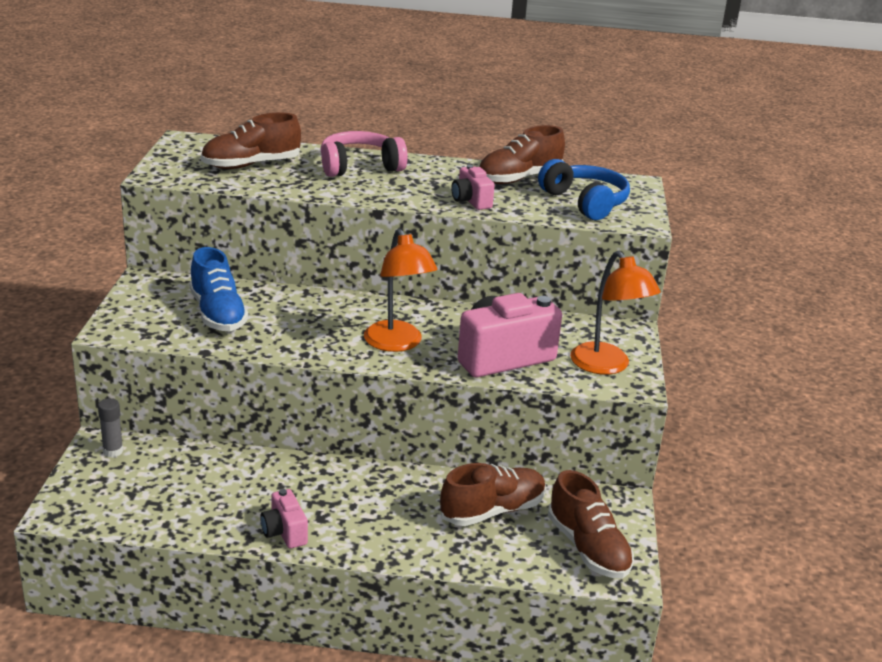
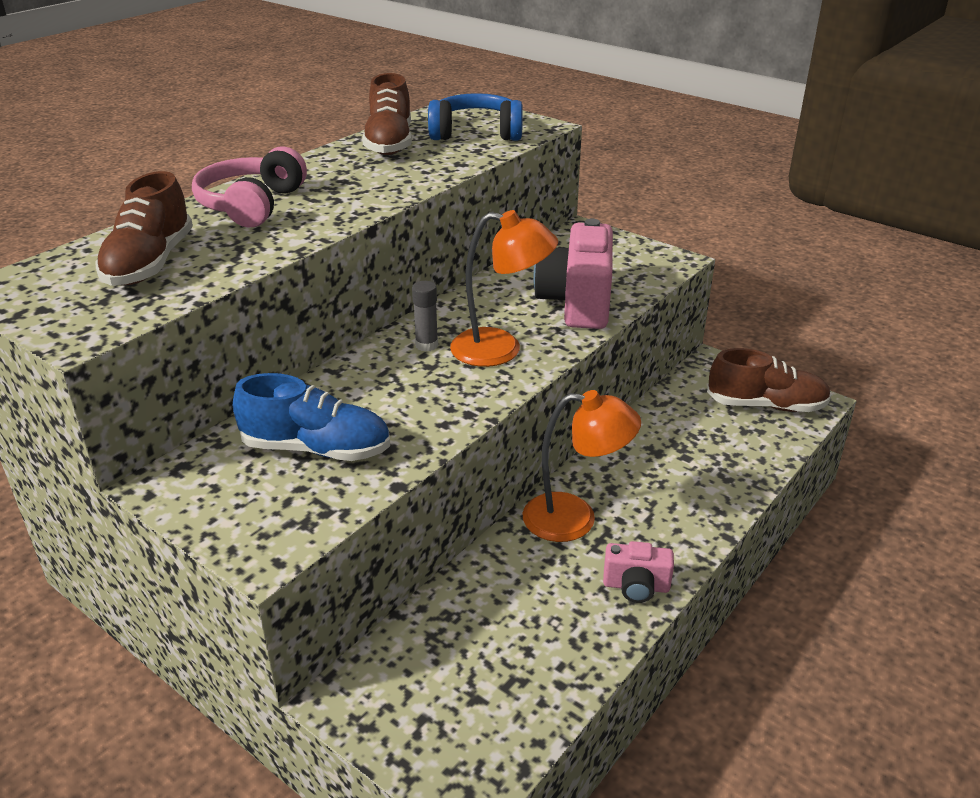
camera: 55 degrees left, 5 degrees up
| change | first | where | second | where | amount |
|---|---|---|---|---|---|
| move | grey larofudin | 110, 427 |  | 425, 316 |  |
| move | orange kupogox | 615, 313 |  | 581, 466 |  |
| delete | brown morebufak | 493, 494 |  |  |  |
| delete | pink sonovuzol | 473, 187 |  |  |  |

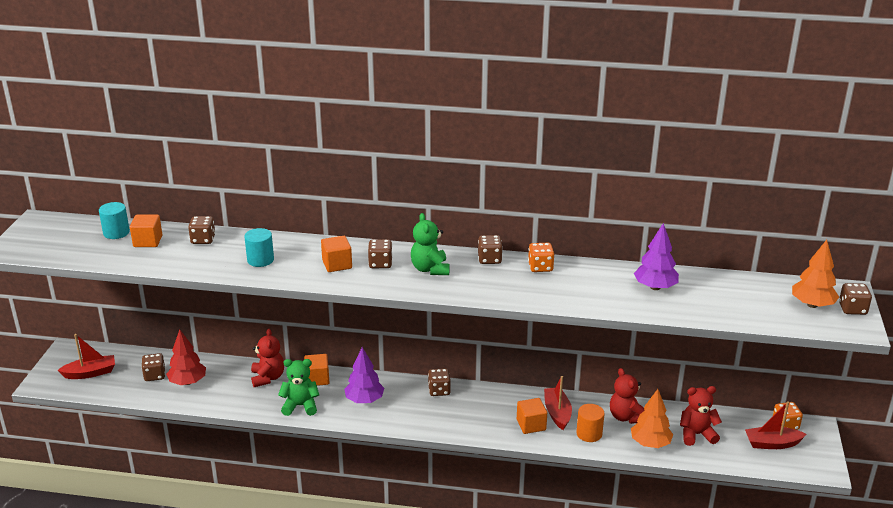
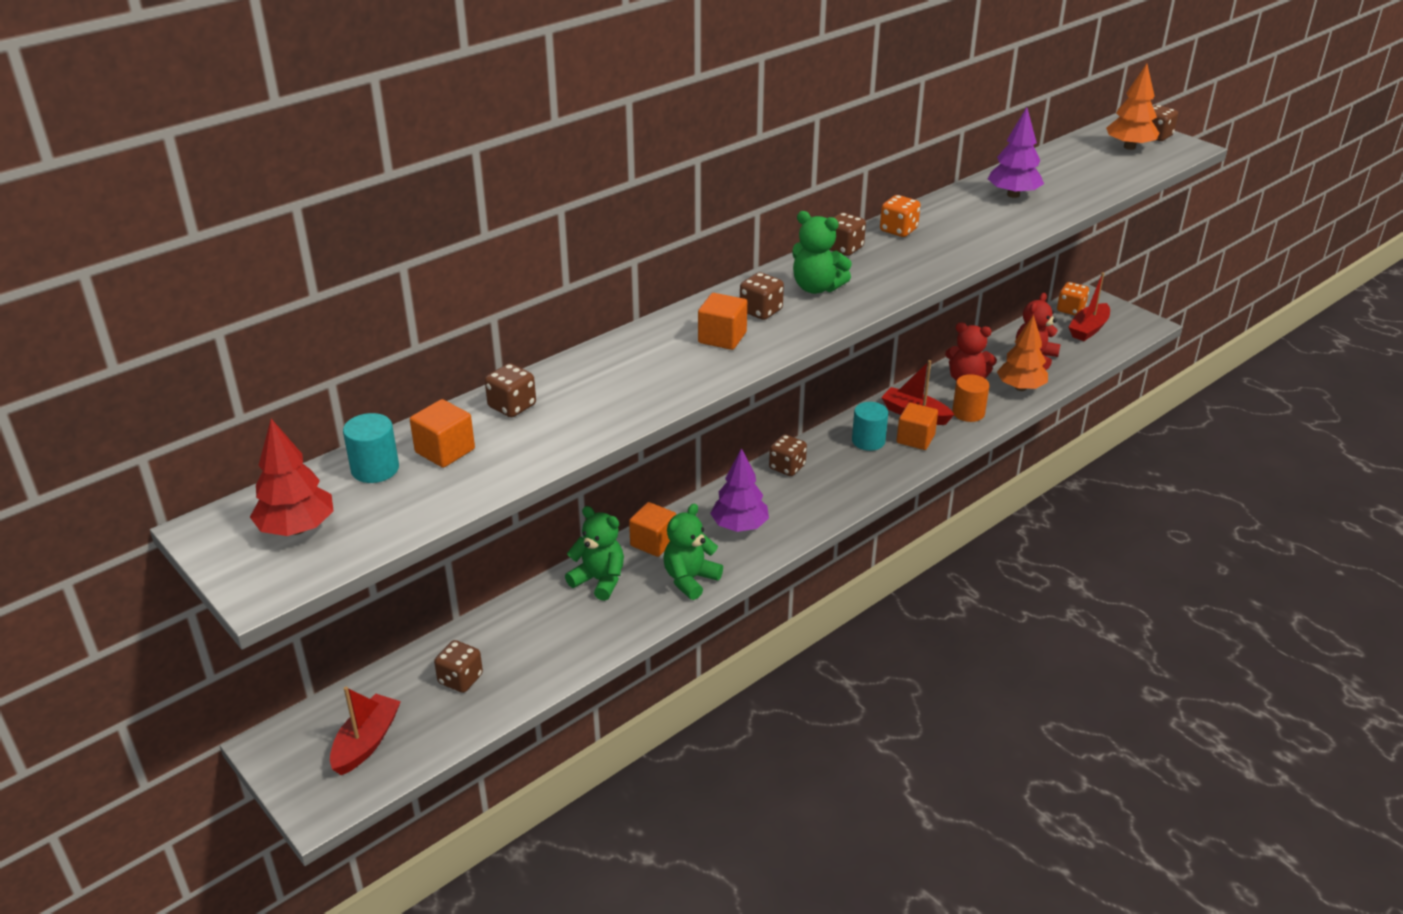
camera: 50 degrees left, 5 degrees up
| change | first | where | second | where | amount |
|---|---|---|---|---|---|
| move | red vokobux | 186, 357 |  | 292, 477 |  |
| recolor | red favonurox | 267, 358 | green favonurox | 594, 553 |  |
| move | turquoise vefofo | 259, 247 |  | 870, 426 |  |

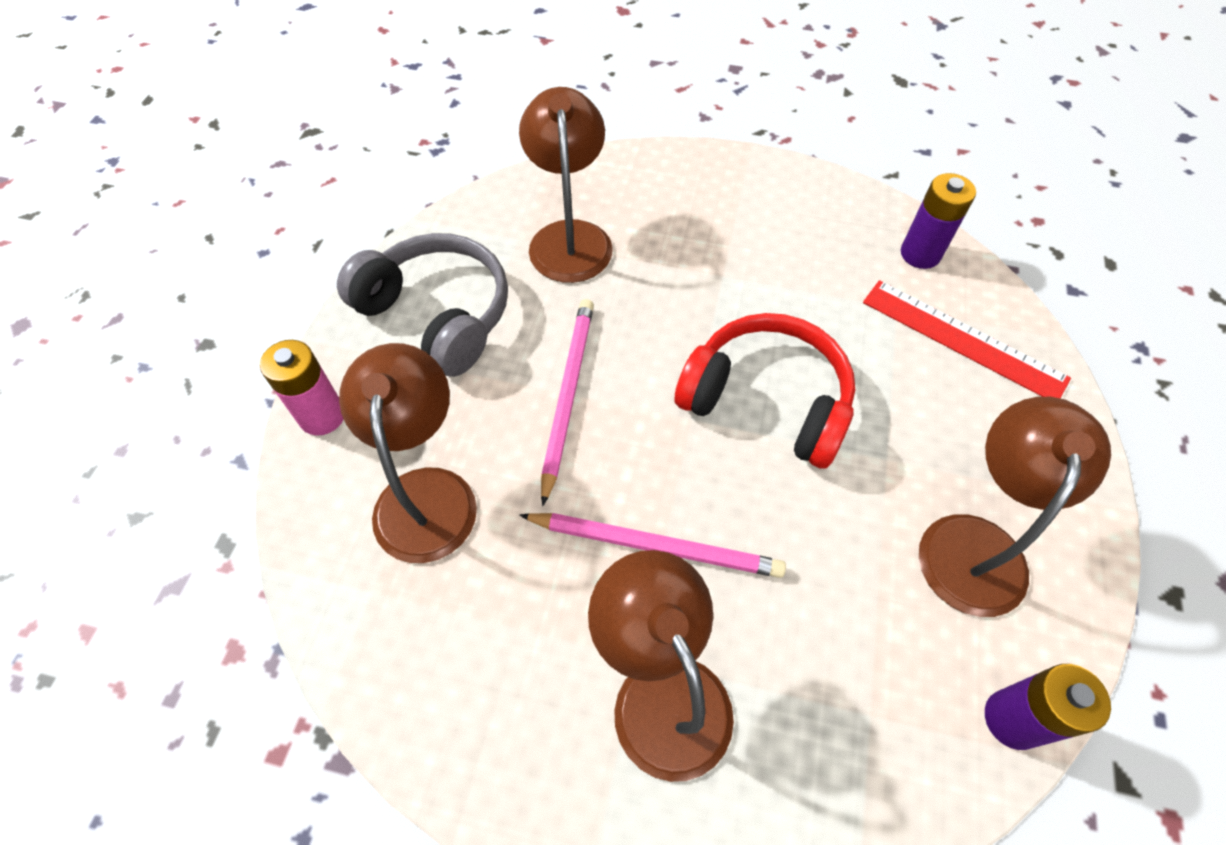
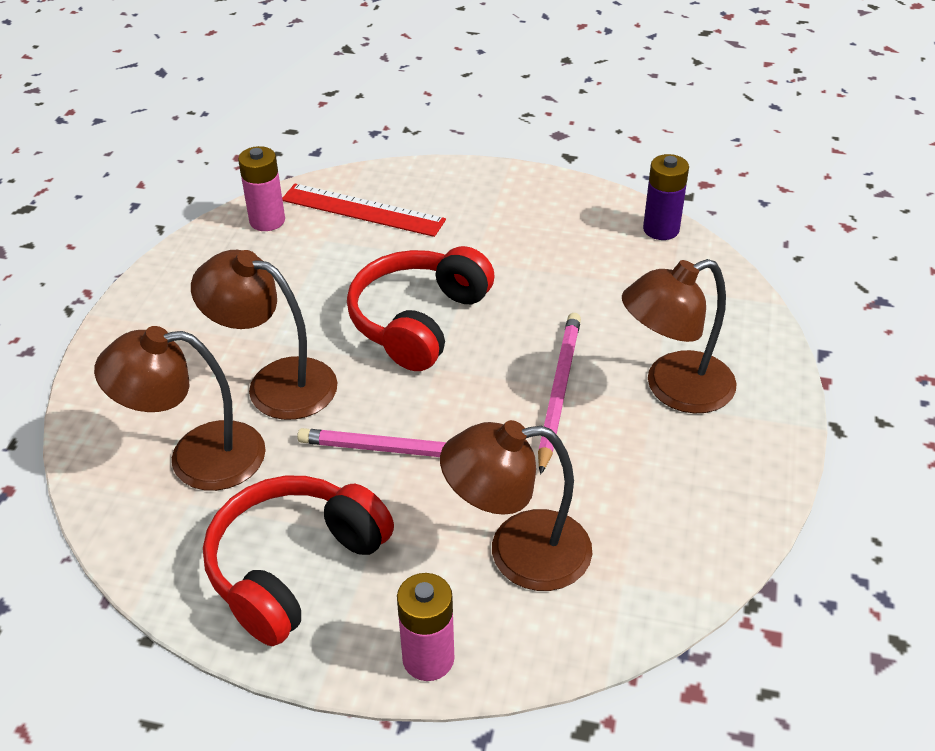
camera: 90 degrees left, 15 degrees down
| change | first | where | second | where | amount |
|---|---|---|---|---|---|
| move | brown kupogox | 1015, 507 |  | 264, 335 |  |
| recolor | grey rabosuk | 422, 305 | red rabosuk | 298, 561 |  |
| recolor | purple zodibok | 938, 221 | pink zodibok | 261, 188 |  |
| rotate | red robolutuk | 967, 339 |  | 364, 210 | 75 degrees clockwise |

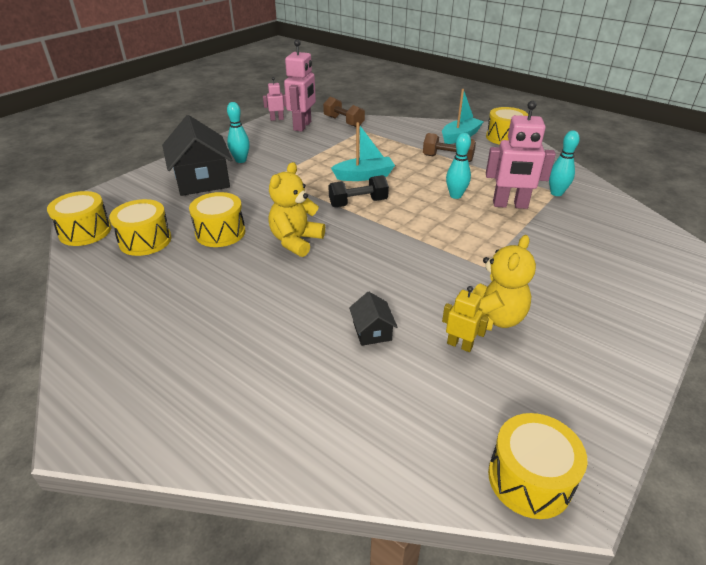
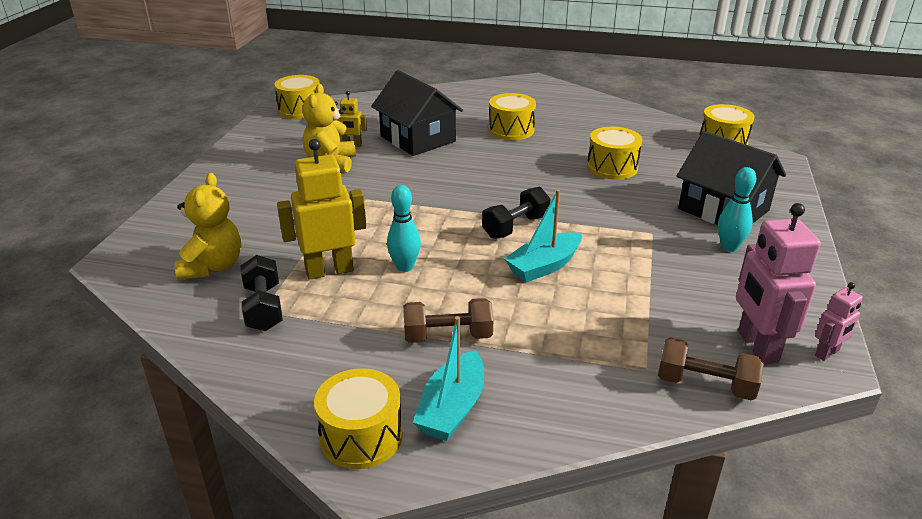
camera: 155 degrees right, 5 degrees down
| change | first | where | second | where | amount |
|---|---|---|---|---|---|
| move | yellow favonurox | 296, 209 |  | 208, 226 |  |
| replace | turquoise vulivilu | 564, 163 | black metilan | 261, 293 |  |
| recolor | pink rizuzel | 521, 155 | yellow rizuzel | 321, 209 |  |
| resize | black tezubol | 373, 319 |  | 417, 113 | x2.22 |
| move | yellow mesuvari | 140, 227 |  | 512, 116 |  |

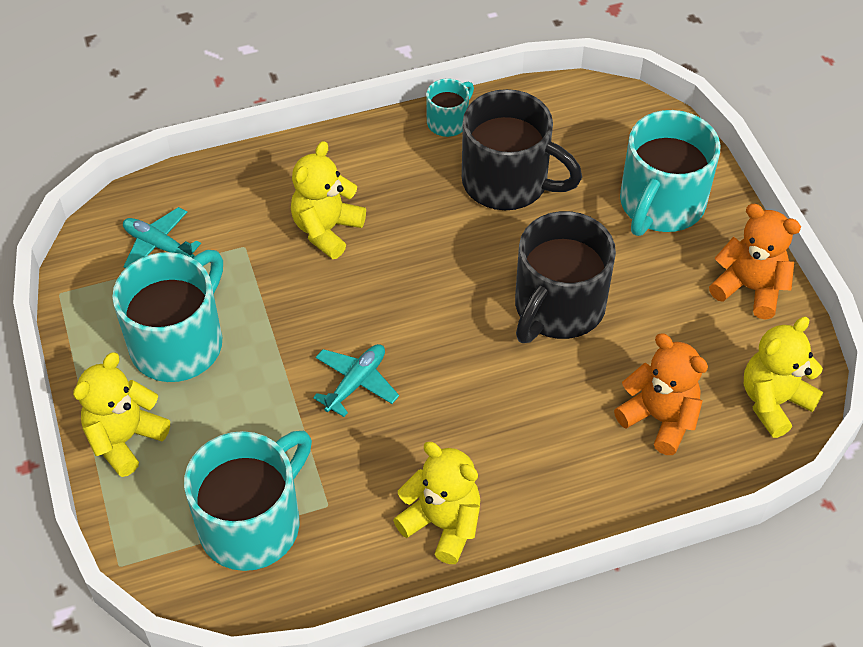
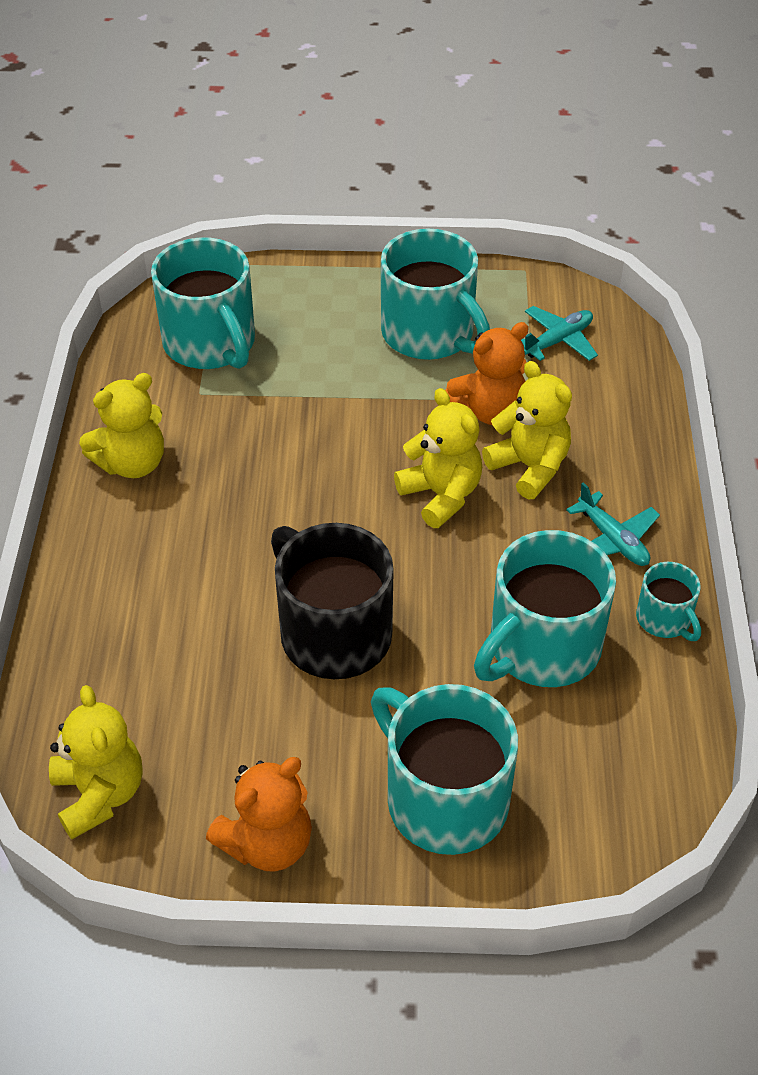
camera: 110 degrees right, 5 degrees down
| change | first | where | second | where | amount |
|---|---|---|---|---|---|
| move | yellow favonurox | 121, 415 |  | 438, 458 |  |
| move | orange favonurox | 661, 394 |  | 487, 373 |  |
| recolor | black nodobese | 522, 149 | turquoise nodobese | 545, 608 |  |
| move | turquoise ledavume | 356, 380 |  | 613, 524 |  |

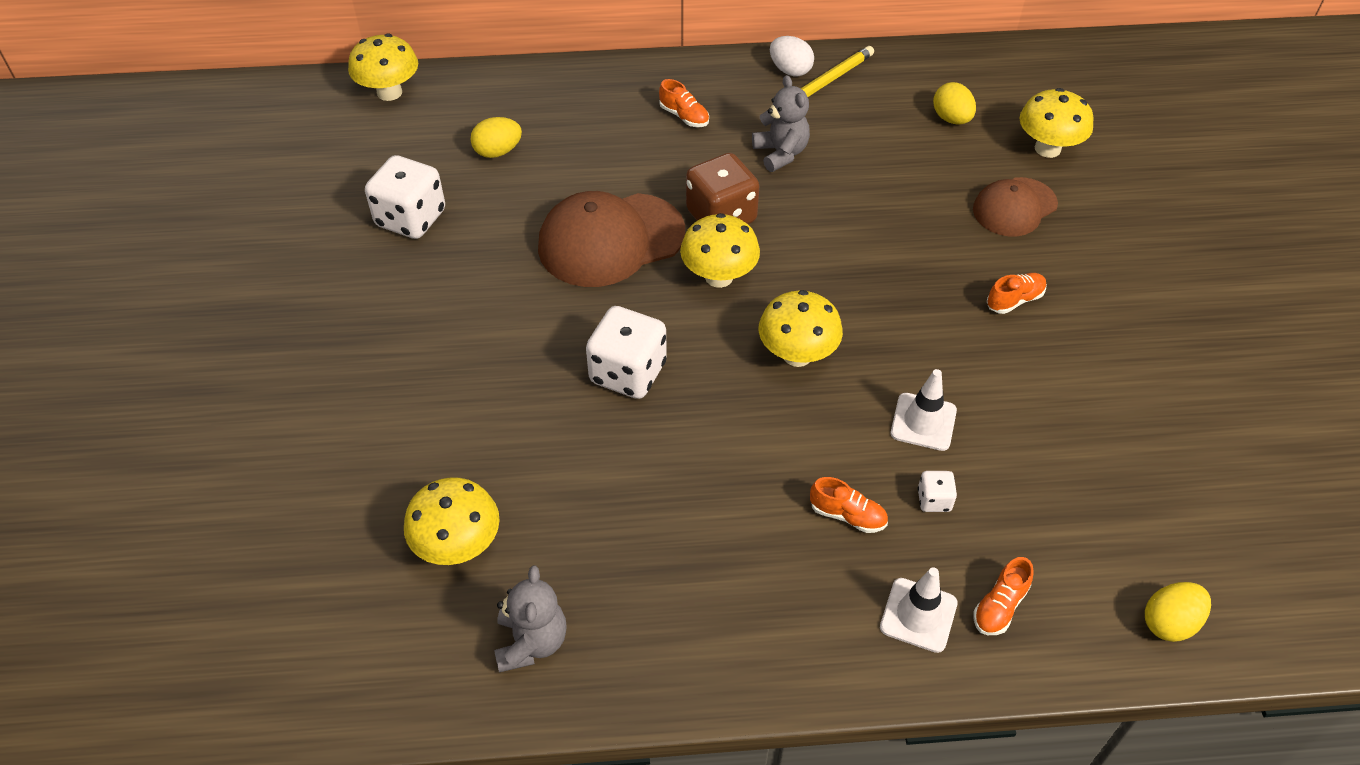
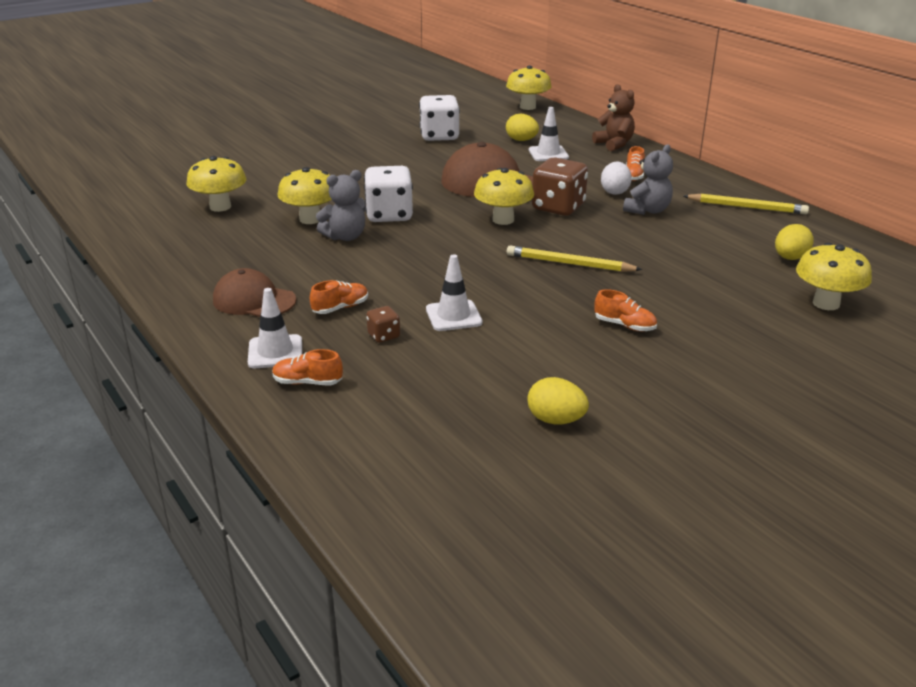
camera: 60 degrees right, 20 degrees down
| change | first | where | second | where | amount |
|---|---|---|---|---|---|
| move | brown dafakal | 1015, 206 |  | 254, 292 |  |
| move | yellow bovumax | 800, 328 |  | 304, 195 |  |
| rotate | orange morebufak | 849, 505 |  | 339, 297 | 120 degrees counterclockwise |
| move | grey favonurox | 530, 619 |  | 341, 205 |  |
| recolor | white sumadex | 937, 491 | brown sumadex | 383, 324 |  |
| insert |  |  | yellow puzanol | 574, 258 |  |
| move | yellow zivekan | 1178, 612 |  | 558, 400 |  |
| insert |  |  | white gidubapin | 549, 134 |  |
| insert |  |  | brown favonurox | 613, 117 |  |
| move | white zivekan | 792, 56 |  | 616, 178 |  |

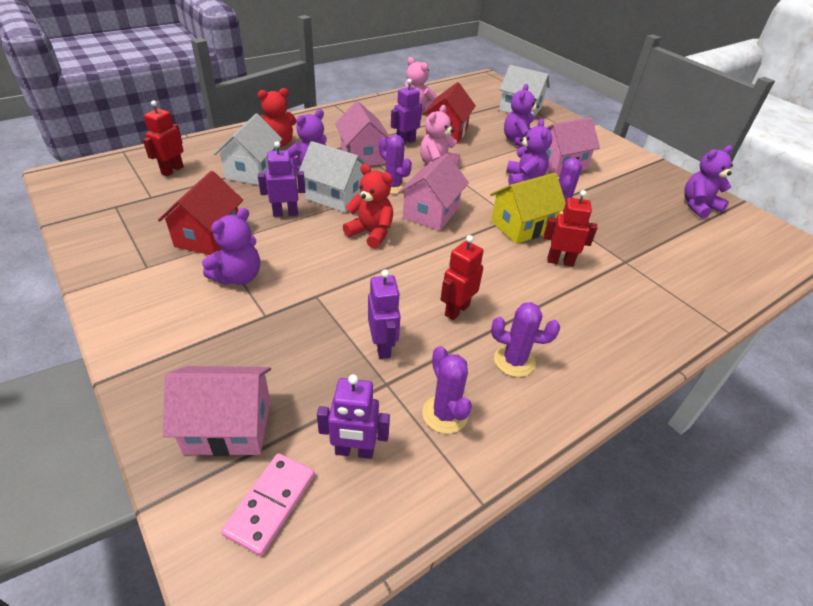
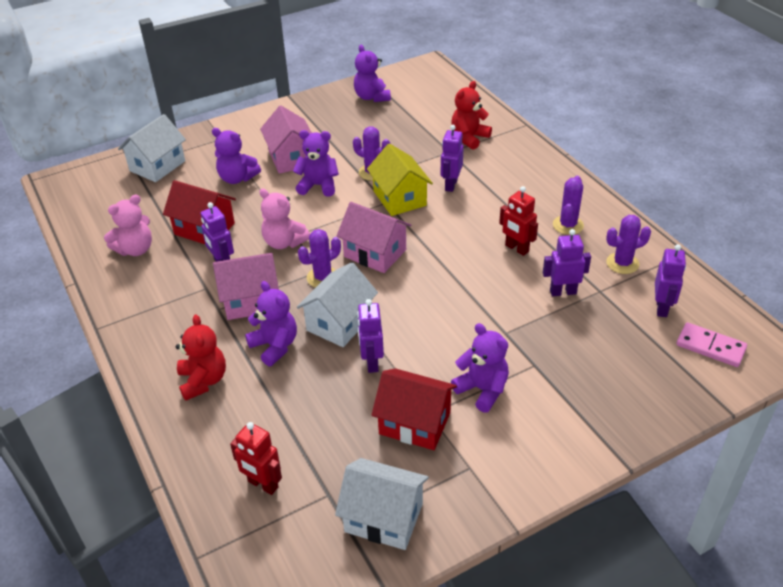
camera: 80 degrees left, 0 degrees up
| change | first | where | second | where | amount |
|---|---|---|---|---|---|
| move | white tezubol | 248, 149 |  | 382, 504 |  |
| recolor | red rizuzel | 571, 228 | purple rizuzel | 452, 158 |  |
| move | red favonurox | 368, 206 |  | 471, 115 |  |
| delete | pink tezubol | 217, 411 |  |  |  |

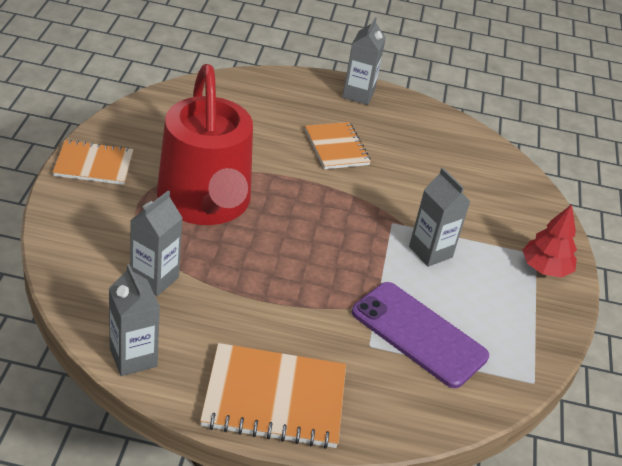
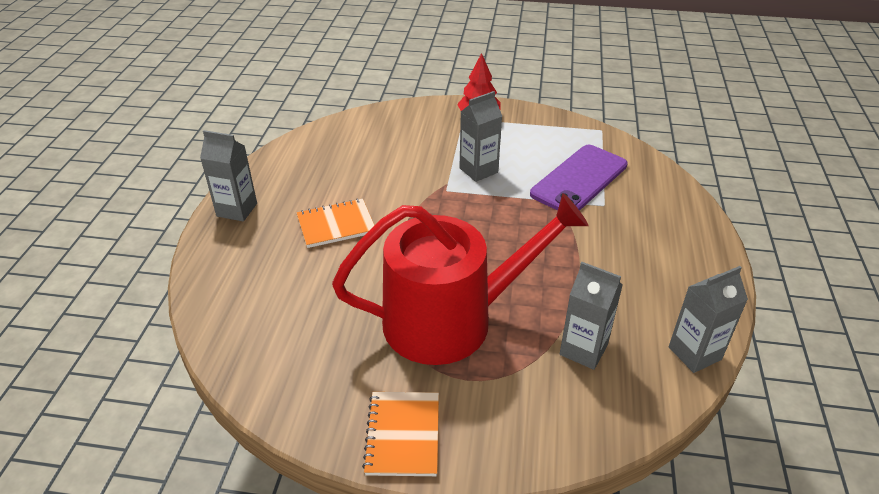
camera: 85 degrees left, 0 degrees up
| change | first | where | second | where | amount |
|---|---|---|---|---|---|
| delete | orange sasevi | 273, 396 |  |  |  |

